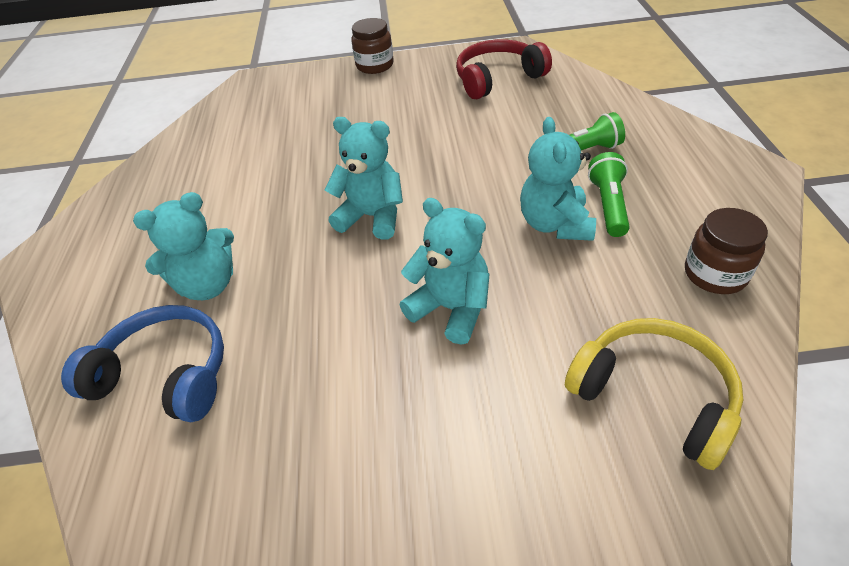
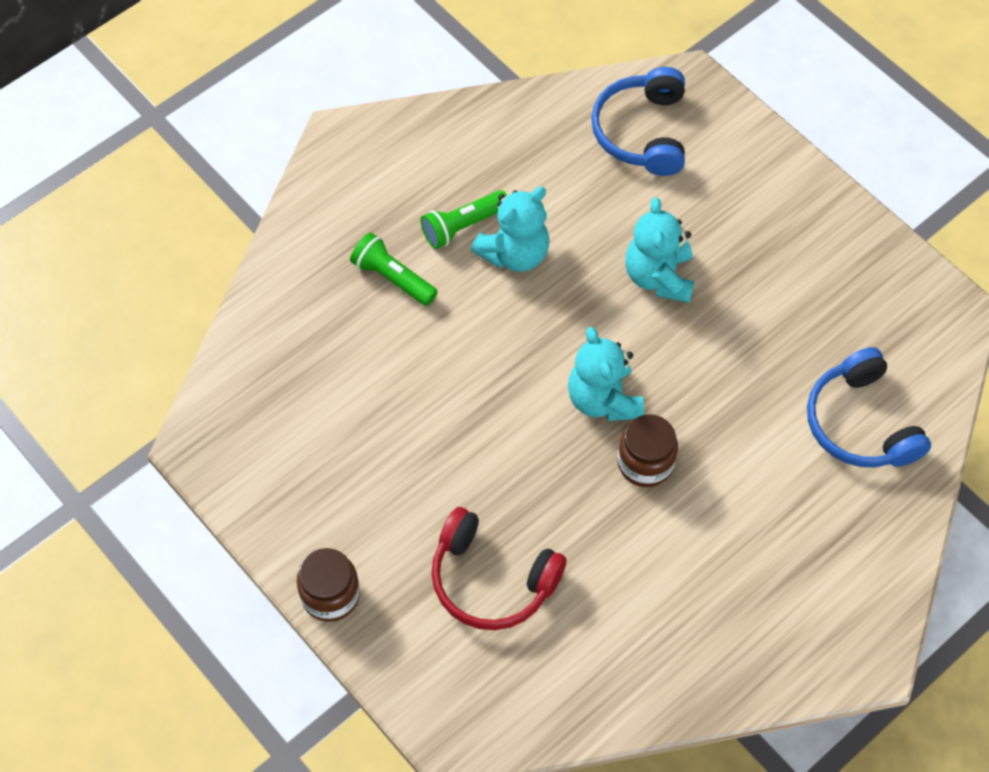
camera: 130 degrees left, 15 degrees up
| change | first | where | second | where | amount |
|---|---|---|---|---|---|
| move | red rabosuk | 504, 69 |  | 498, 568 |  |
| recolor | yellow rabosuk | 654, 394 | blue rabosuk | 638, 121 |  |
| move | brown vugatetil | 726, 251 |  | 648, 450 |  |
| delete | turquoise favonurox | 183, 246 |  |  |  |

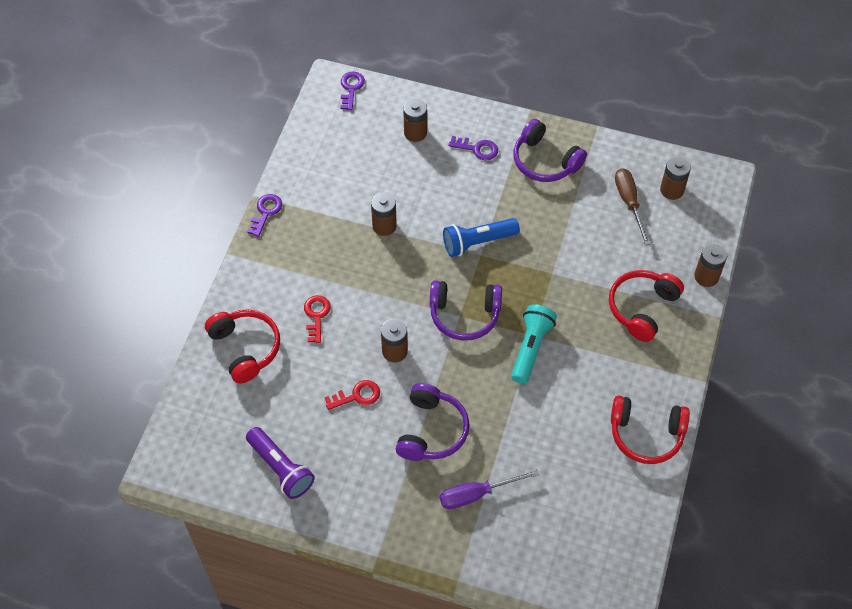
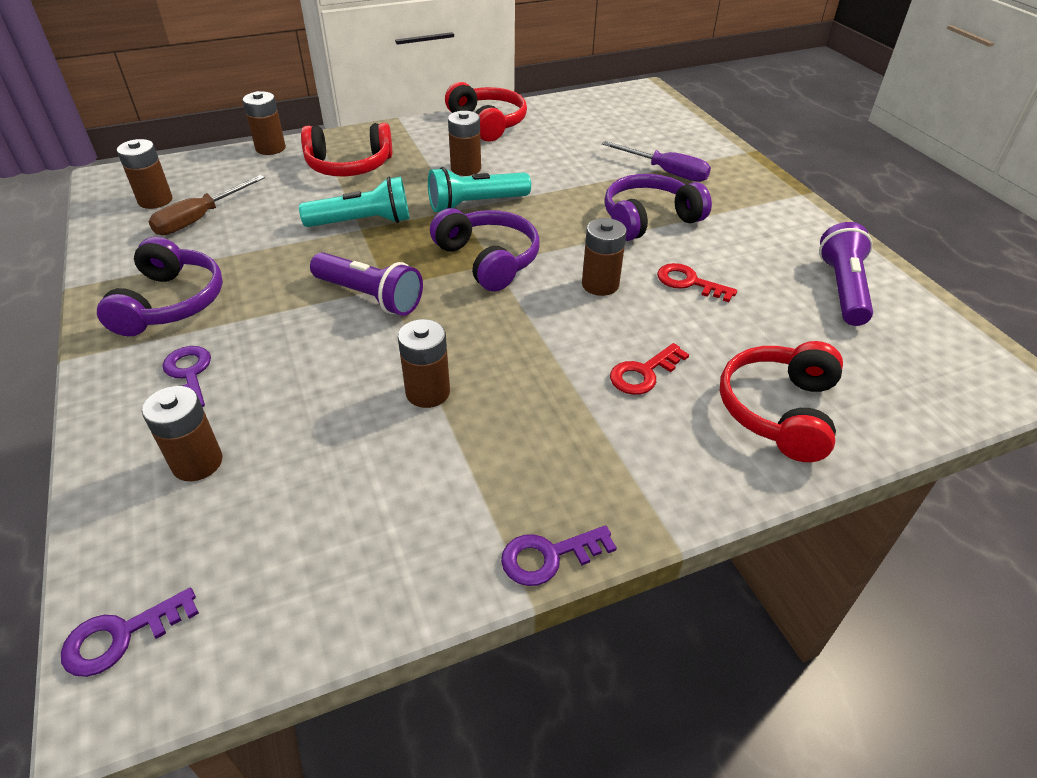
camera: 130 degrees left, 15 degrees down
| change | first | where | second | where | amount |
|---|---|---|---|---|---|
| insert |  |  | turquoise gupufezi | 354, 202 |  |
| recolor | blue gupufezi | 481, 237 | purple gupufezi | 366, 284 |  |
| insert |  |  | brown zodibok | 464, 143 |  |

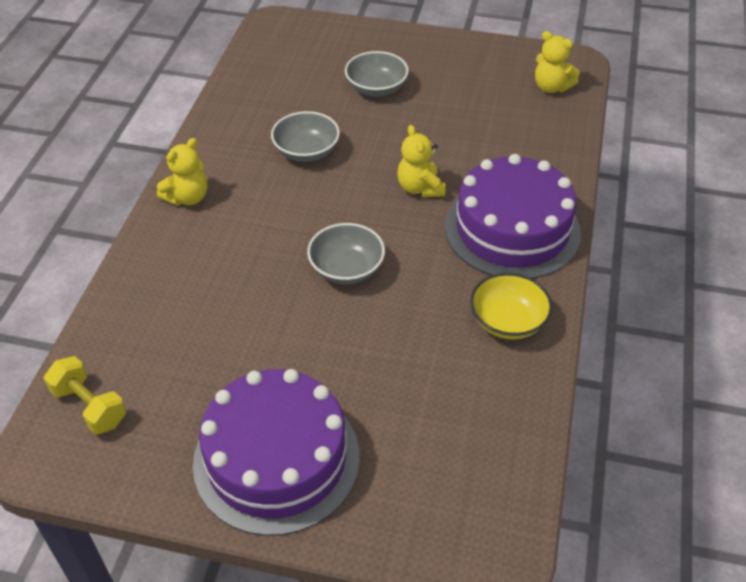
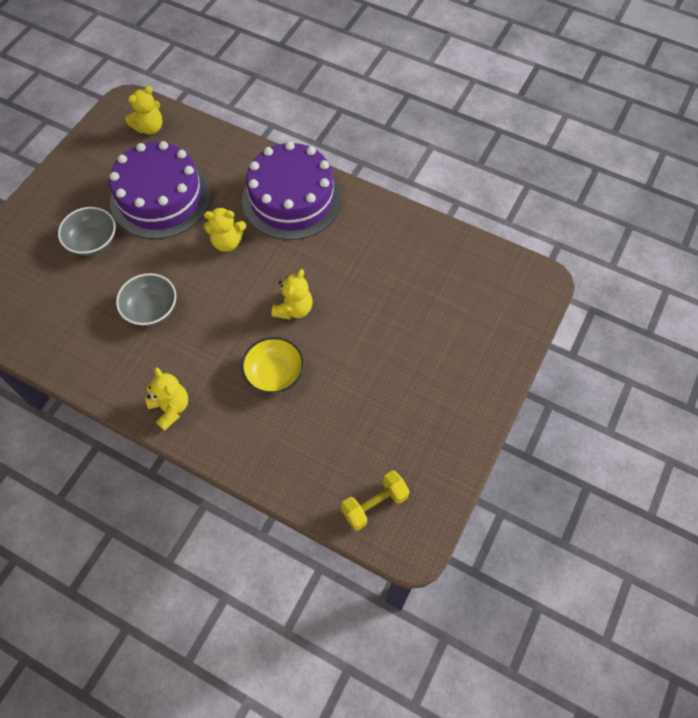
camera: 75 degrees left, 15 degrees up
| change | first | where | second | where | amount |
|---|---|---|---|---|---|
| move | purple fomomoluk | 276, 452 |  | 160, 190 |  |
| move | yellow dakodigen | 511, 306 |  | 272, 365 |  |
| replace | grey dakodigen | 346, 253 | yellow favonurox | 292, 294 |  |

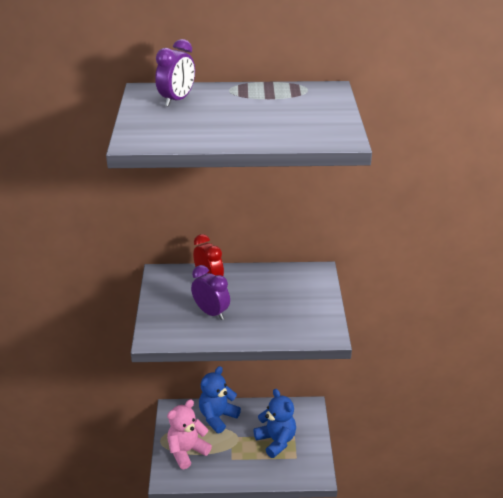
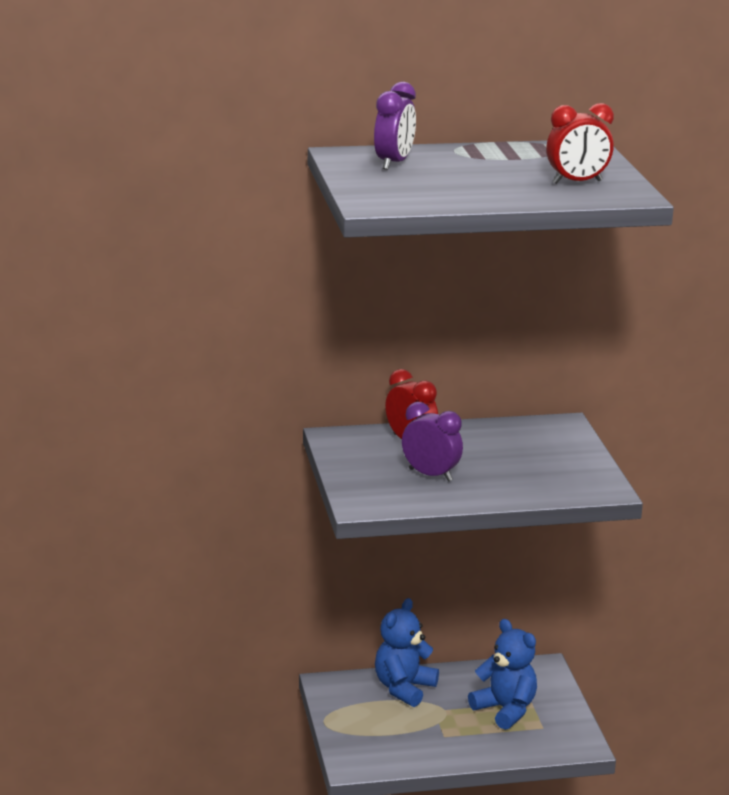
camera: 10 degrees left, 10 degrees down
| change | first | where | second | where | amount |
|---|---|---|---|---|---|
| insert |  |  | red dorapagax | 580, 143 |  |
| delete | pink favonurox | 189, 434 |  |  |  |

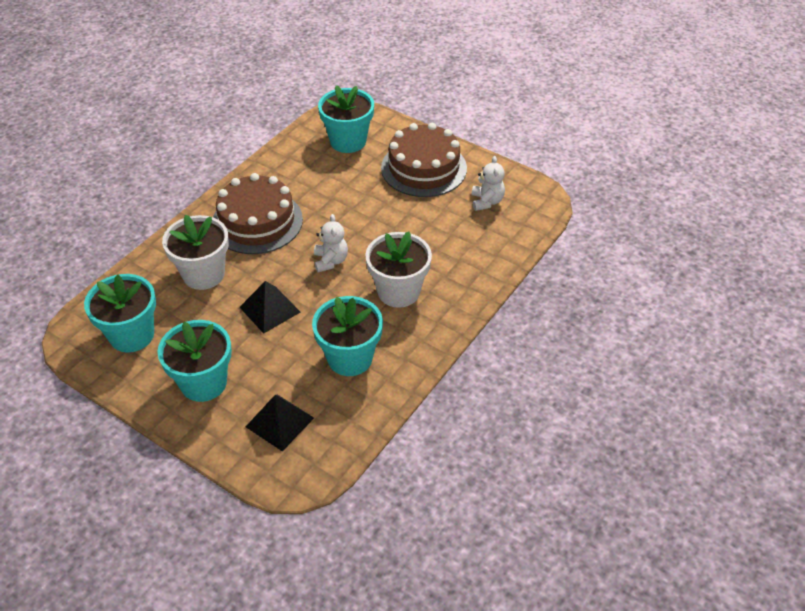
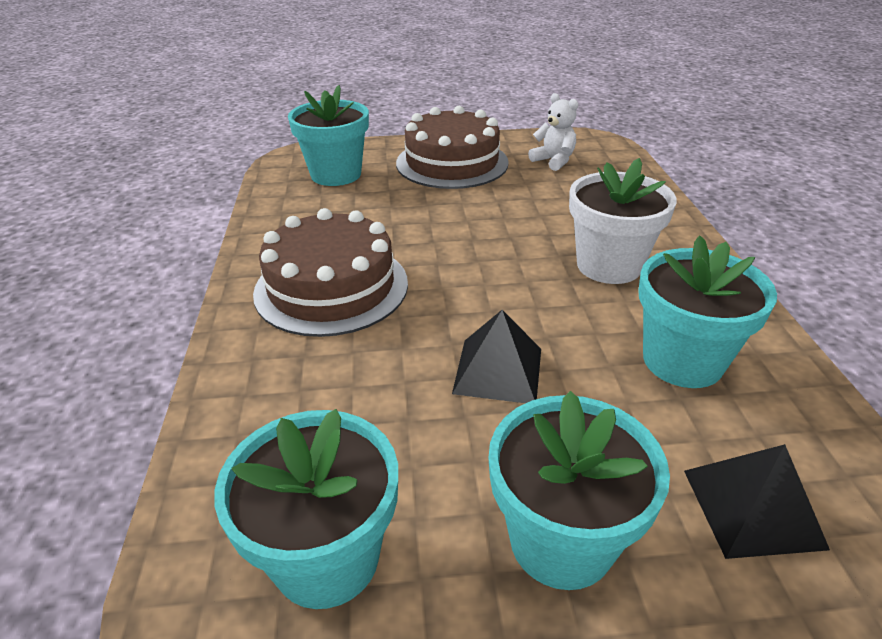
camera: 40 degrees left, 10 degrees down
| change | first | where | second | where | amount |
|---|---|---|---|---|---|
| delete | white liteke | 195, 252 |  |  |  |
| delete | white favonurox | 331, 243 |  |  |  |

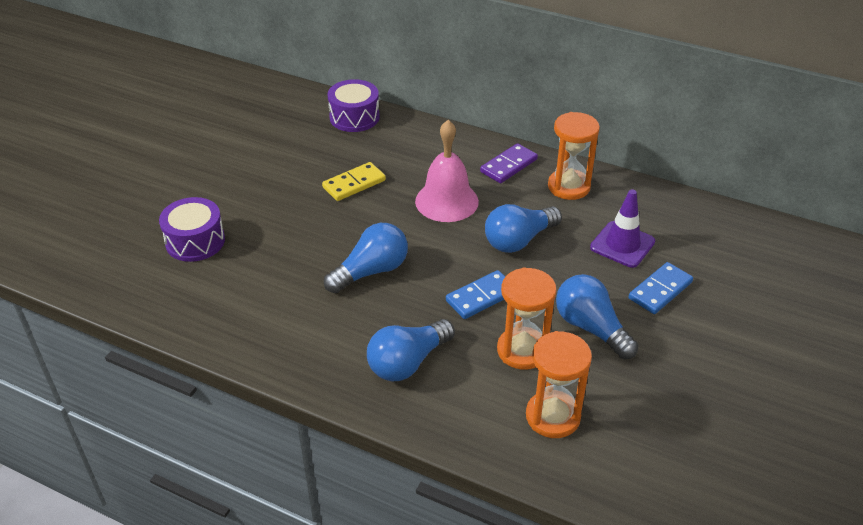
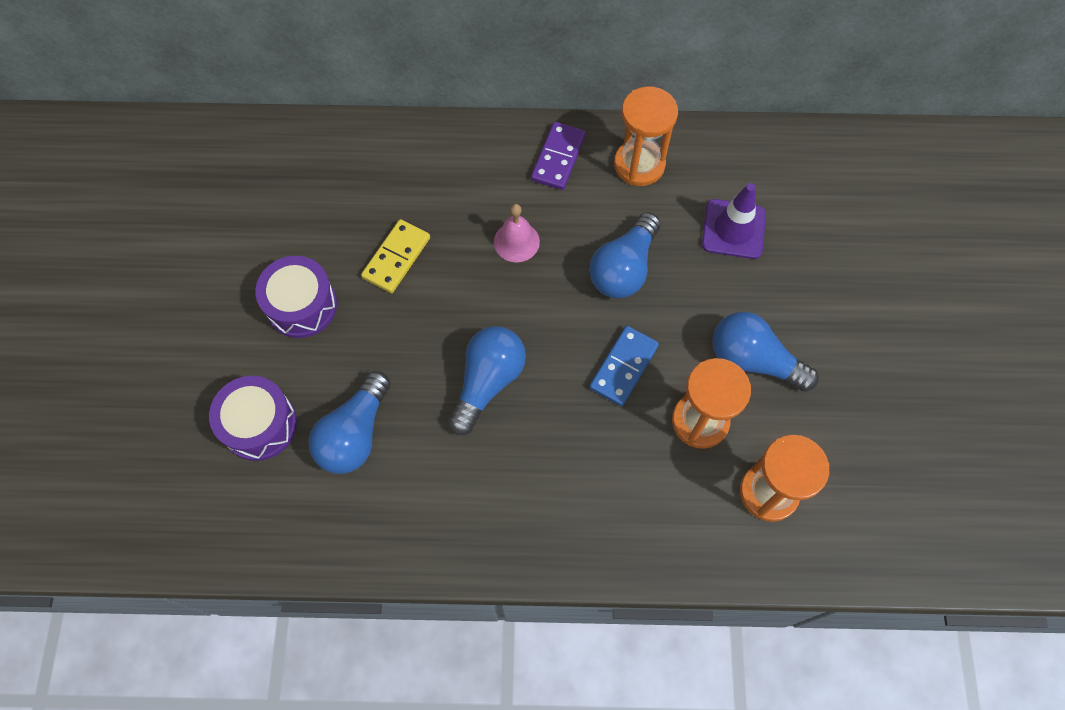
camera: 25 degrees left, 25 degrees up
| change | first | where | second | where | amount |
|---|---|---|---|---|---|
| move | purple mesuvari | 354, 105 |  | 296, 297 |  |
| move | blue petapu | 411, 350 |  | 350, 422 |  |
| resize | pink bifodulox | 447, 171 |  | 517, 233 | x0.59 |
| delete | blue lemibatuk | 661, 288 |  |  |  |

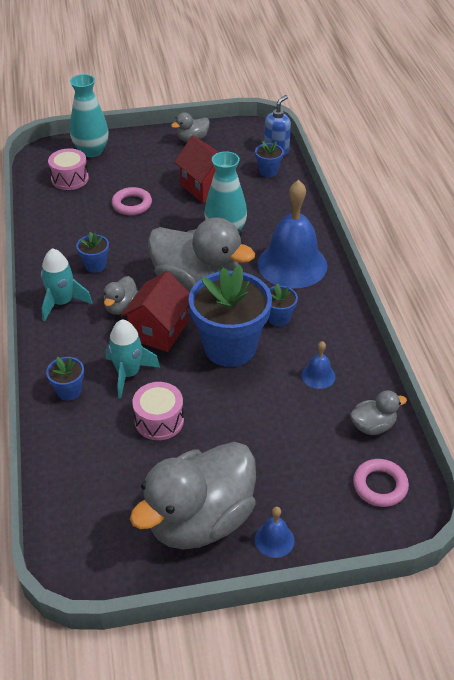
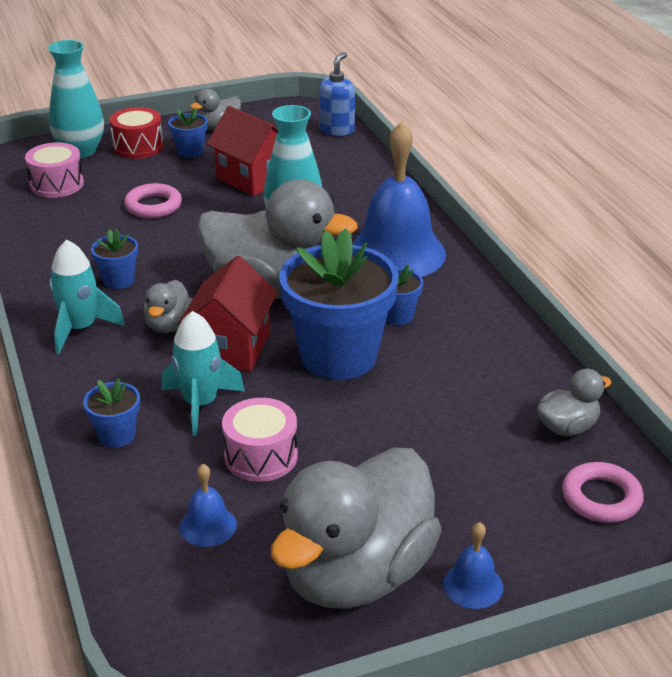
camera: 10 degrees left, 10 degrees down
| change | first | where | second | where | amount |
|---|---|---|---|---|---|
| insert |  |  | red mesuvari | 137, 133 |  |
| move | blue liteke | 269, 159 |  | 188, 133 |  |
| move | blue bifodulox | 318, 365 |  | 208, 505 |  |

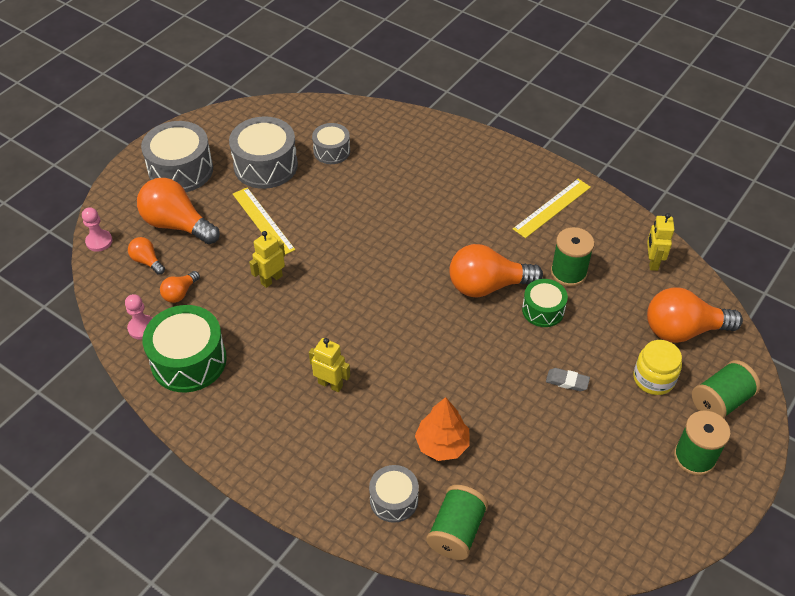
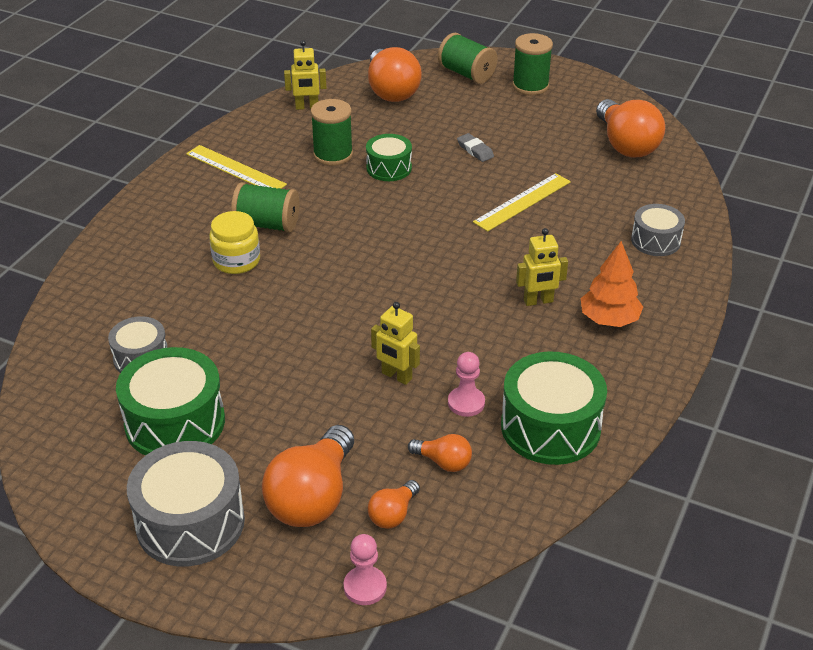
camera: 100 degrees left, 10 degrees down
| change | first | where | second | where | amount |
|---|---|---|---|---|---|
| recolor | grey mesuvari | 263, 152 | green mesuvari | 170, 401 |  |
| move | yellow vugatetil | 657, 367 |  | 234, 242 |  |
| move | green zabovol | 457, 522 |  | 265, 207 |  |
| move | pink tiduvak | 139, 317 |  | 466, 384 |  |
| rotate | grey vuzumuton | 568, 379 |  | 475, 147 | 45 degrees counterclockwise |
| move | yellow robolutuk | 264, 221 |  | 522, 202 |  |
| rotate | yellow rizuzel | 329, 365 |  | 542, 267 | 120 degrees counterclockwise |
| move | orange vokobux | 442, 429 |  | 612, 284 |  |
| move | orange petapu | 496, 270 |  | 630, 128 |  |

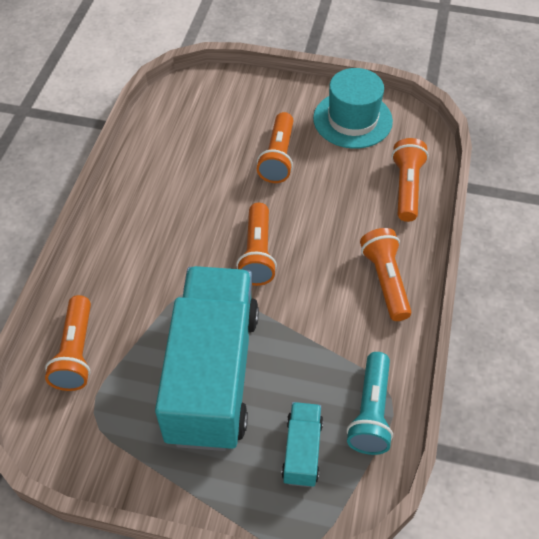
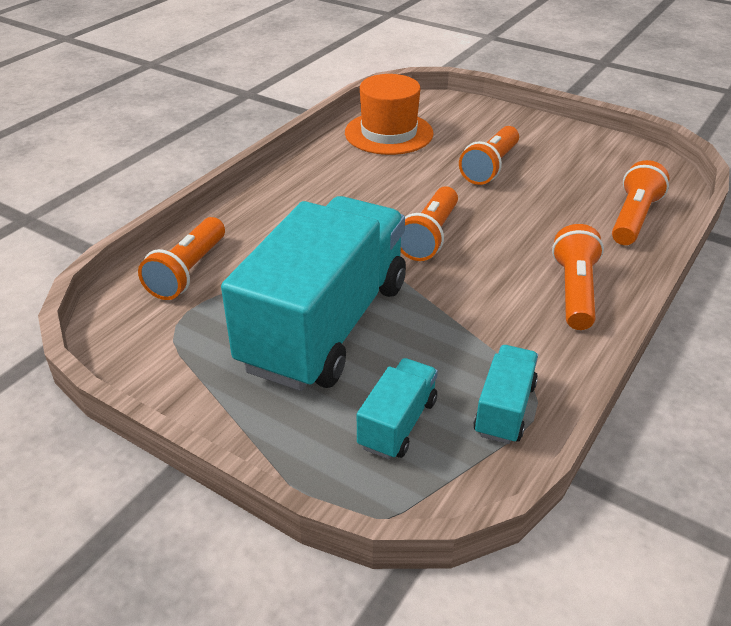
camera: 20 degrees right, 15 degrees down
| change | first | where | second | where | amount |
|---|---|---|---|---|---|
| insert |  |  | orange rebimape | 389, 114 |  |
| replace | turquoise gupufezi | 370, 403 | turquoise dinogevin | 505, 394 |  |
| delete | turquoise rebimape | 353, 108 |  |  |  |

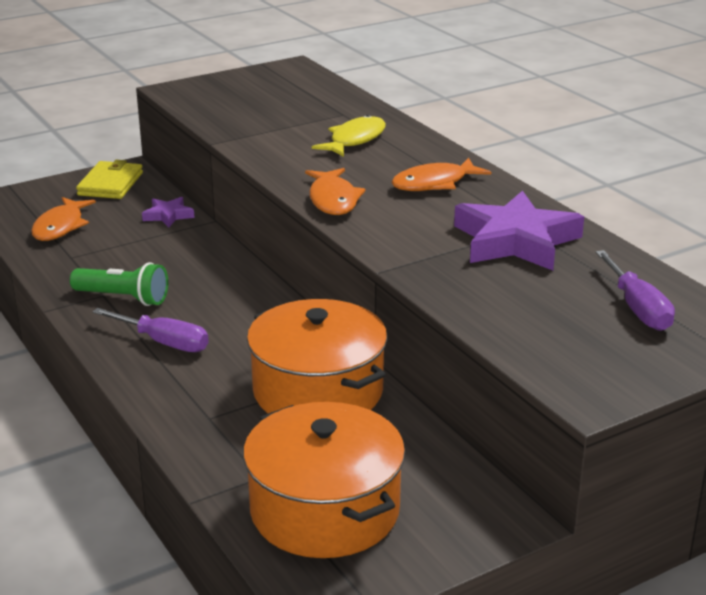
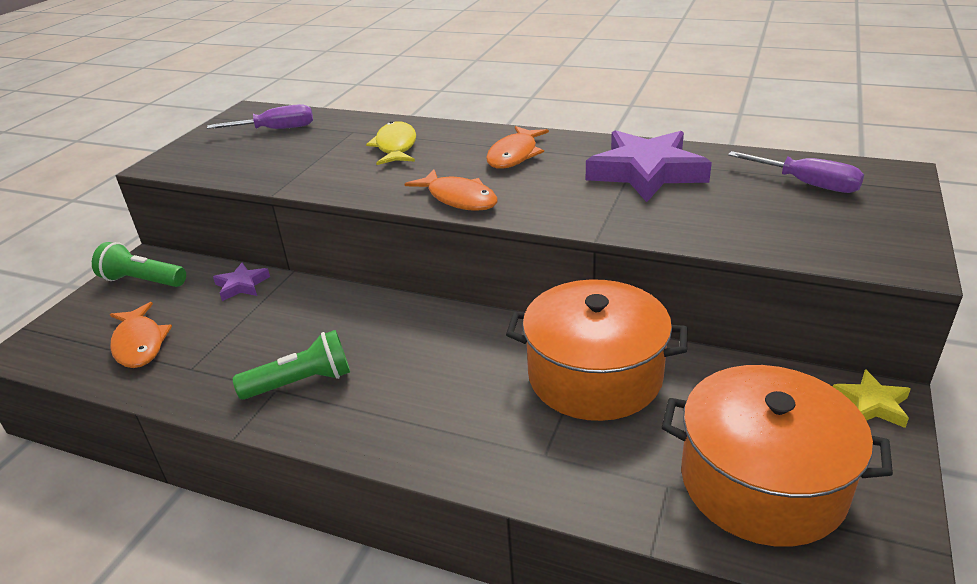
camera: 35 degrees left, 5 degrees up
| change | first | where | second | where | amount |
|---|---|---|---|---|---|
| replace | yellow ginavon | 109, 179 | green gupufezi | 139, 264 |  |
| move | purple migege | 150, 330 |  | 260, 116 |  |
| insert |  |  | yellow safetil | 872, 398 |  |

